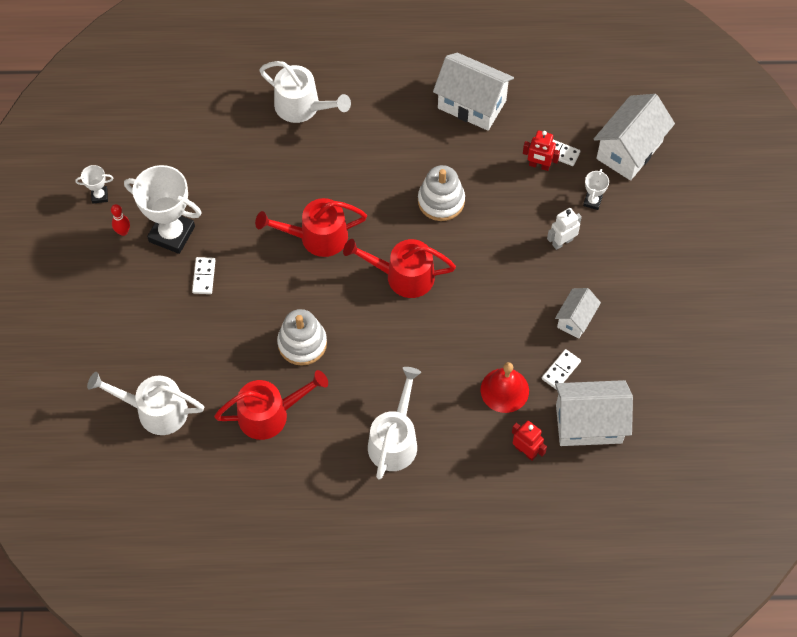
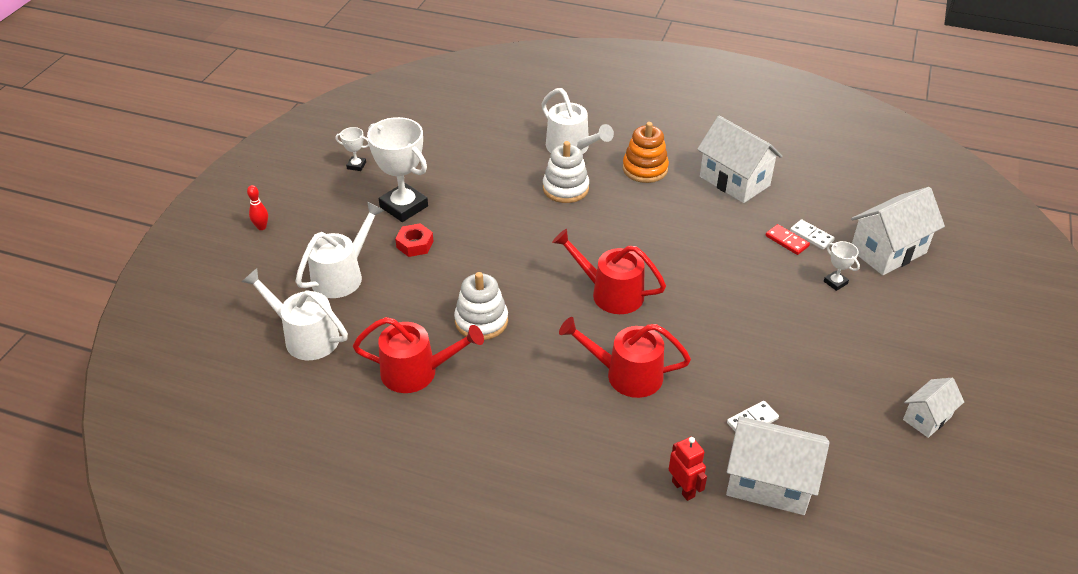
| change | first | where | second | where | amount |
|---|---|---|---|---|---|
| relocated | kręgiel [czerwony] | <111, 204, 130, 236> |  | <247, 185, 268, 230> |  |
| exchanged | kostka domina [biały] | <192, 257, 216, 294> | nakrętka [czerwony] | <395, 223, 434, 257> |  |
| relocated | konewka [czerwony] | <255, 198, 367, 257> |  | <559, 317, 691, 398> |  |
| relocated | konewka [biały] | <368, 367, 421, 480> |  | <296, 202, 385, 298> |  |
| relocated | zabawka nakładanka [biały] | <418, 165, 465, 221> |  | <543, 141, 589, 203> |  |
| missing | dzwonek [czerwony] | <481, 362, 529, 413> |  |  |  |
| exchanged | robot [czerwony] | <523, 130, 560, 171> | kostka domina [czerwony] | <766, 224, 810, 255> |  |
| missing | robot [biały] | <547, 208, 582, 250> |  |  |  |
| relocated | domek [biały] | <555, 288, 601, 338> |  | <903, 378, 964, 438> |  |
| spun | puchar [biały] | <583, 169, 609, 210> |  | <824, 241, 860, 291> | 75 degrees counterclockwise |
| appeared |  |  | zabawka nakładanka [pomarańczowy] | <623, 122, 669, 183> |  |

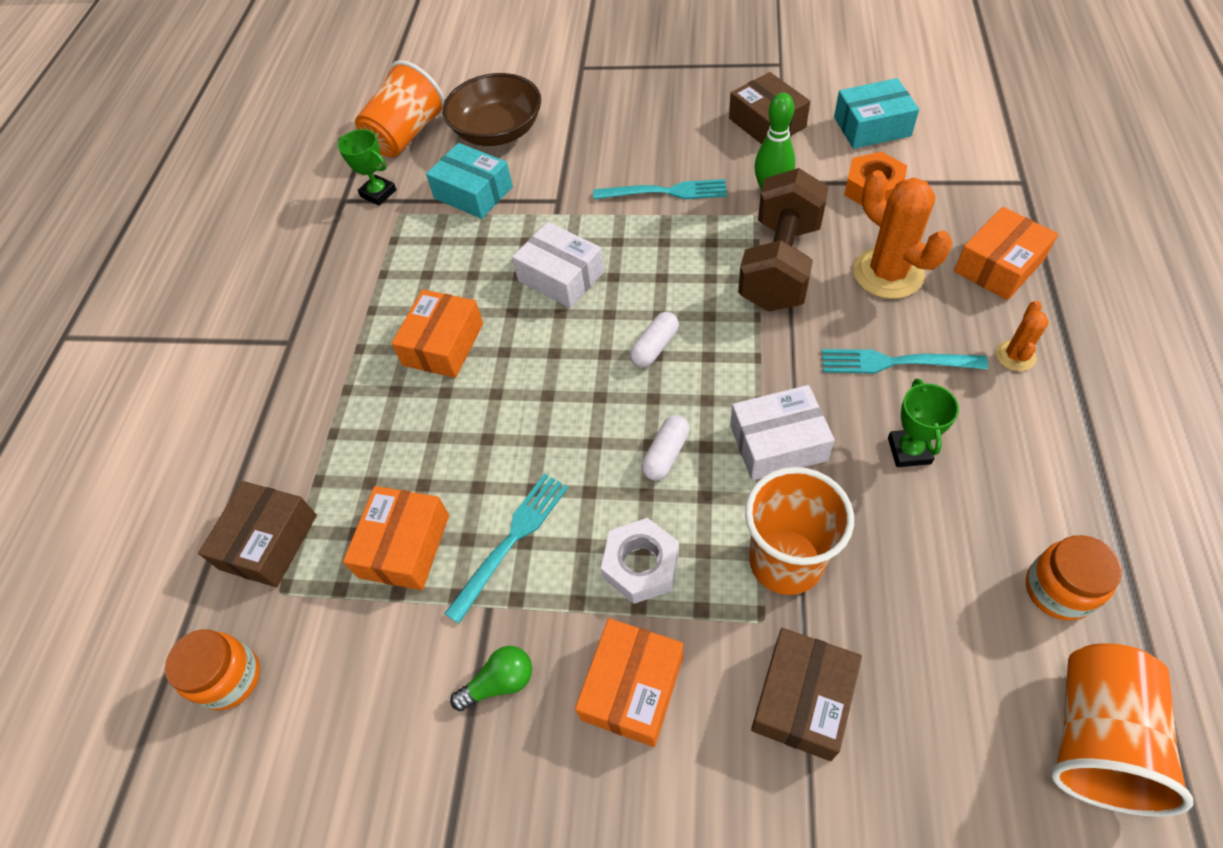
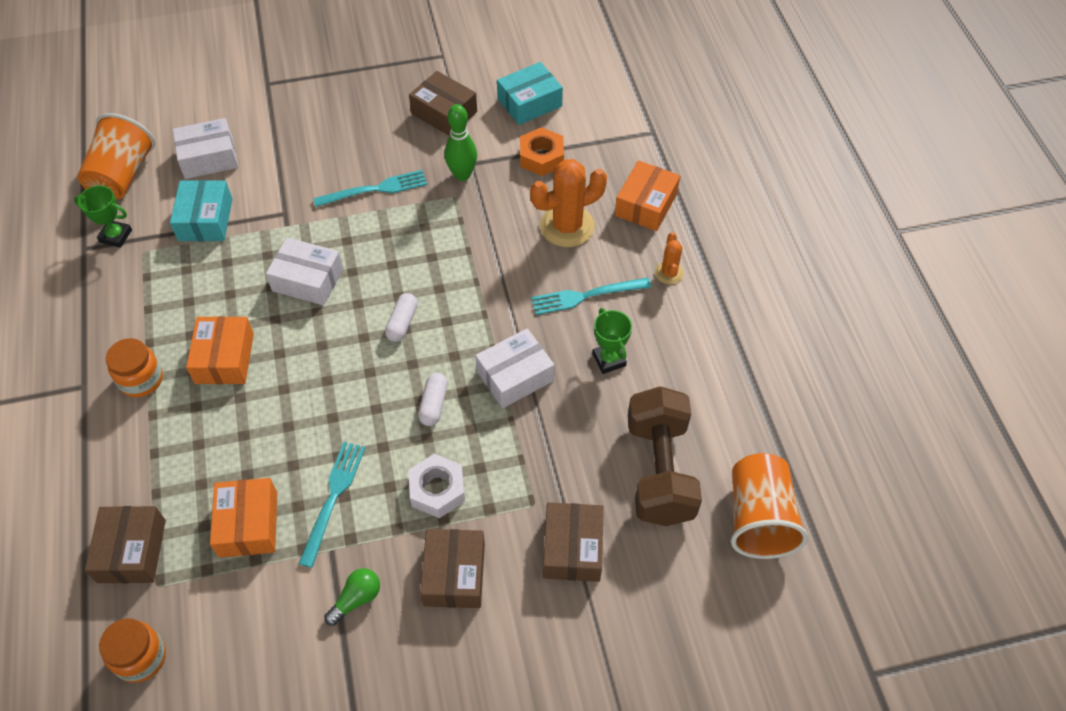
| change | first | where | second | where | amount |
|---|---|---|---|---|---|
| spun | pudełko [turkusowy] | <426, 143, 513, 219> |  | <170, 180, 232, 241> | 75 degrees clockwise |
| exchanged | miska [brązowy] | <443, 73, 541, 146> | pudełko [biały] | <172, 118, 238, 179> |  |
| colour | pudełko [pomarańczowy] | <575, 618, 683, 747> | pudełko [brązowy] | <420, 529, 485, 608> |  |
| relocated | hantel [brązowy] | <738, 168, 829, 312> |  | <628, 386, 702, 526> |  |
| missing | szklanka [pomarańczowy] | <745, 467, 854, 595> |  |  |  |
| spun | kaktus [pomarańczowy] | <853, 170, 952, 299> |  | <530, 159, 607, 247> | 60 degrees counterclockwise |
| relocated | słoik [pomarańczowy] | <1026, 535, 1122, 620> |  | <106, 338, 163, 397> |  |

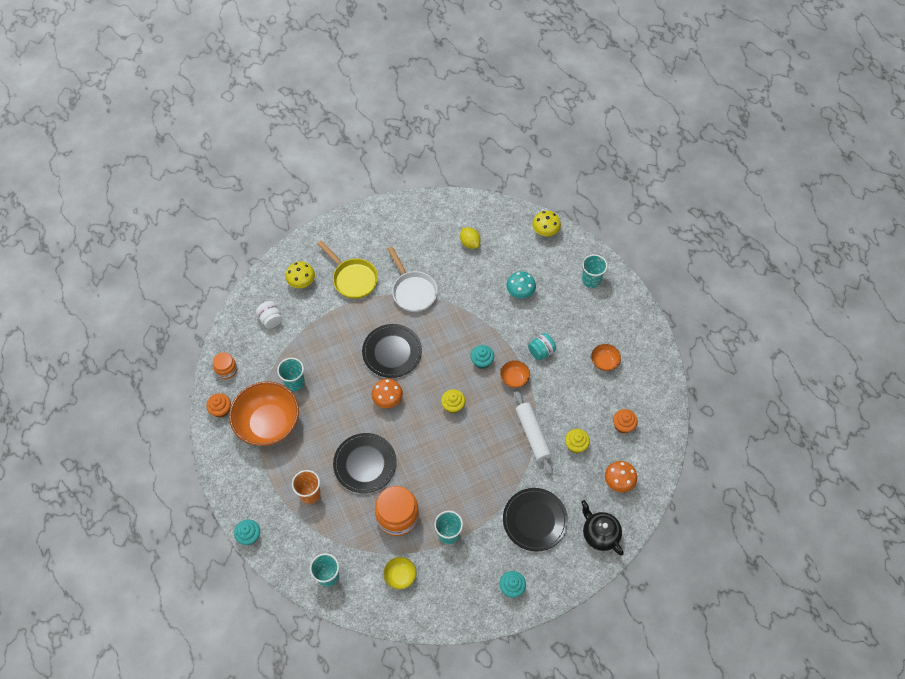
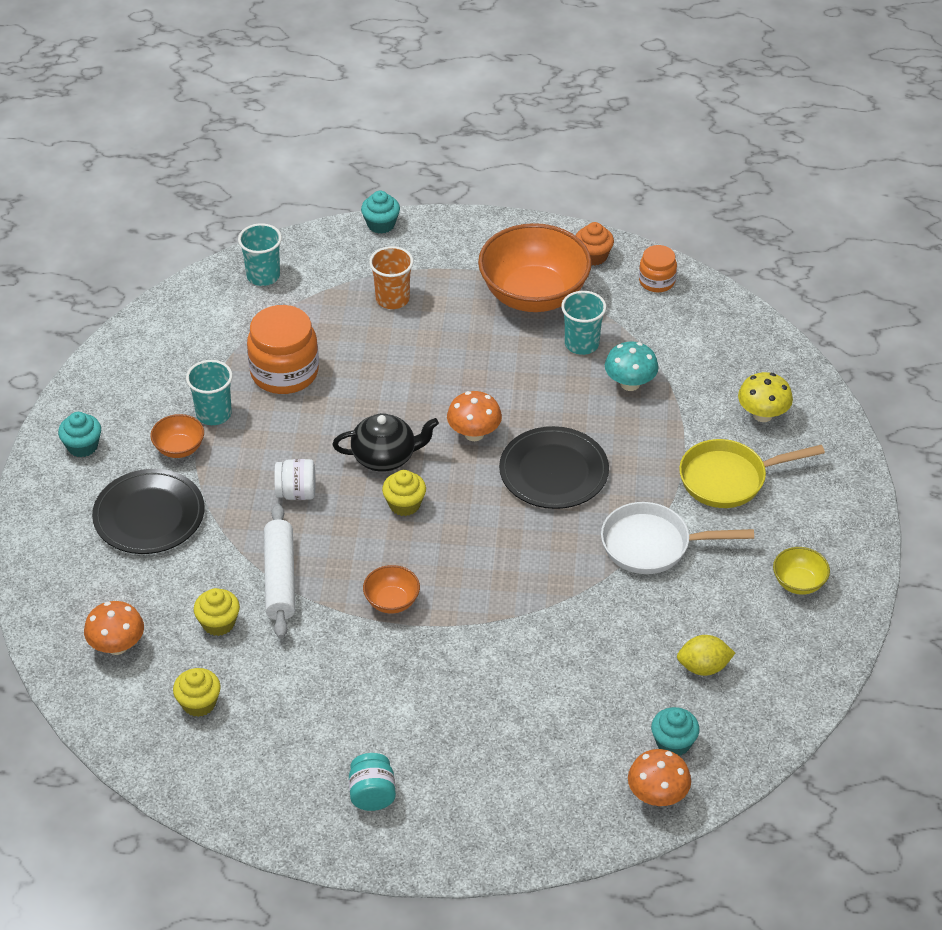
| change | first | where | second | where | amount |
|---|---|---|---|---|---|
| relocated | słoik [biały] | <256, 301, 282, 329> |  | <274, 459, 315, 500> |  |
| missing | talerz [czarny] | <333, 433, 397, 493> |  |  |  |
| relocated | miska [żółty] | <383, 557, 416, 590> |  | <773, 547, 830, 595> |  |
| relocated | muffinka [turkusowy] | <471, 345, 494, 369> |  | <651, 707, 700, 756> |  |
| relocated | grzyb [turkusowy] | <506, 271, 536, 299> |  | <605, 342, 659, 391> |  |
| spun | wałek do ciasta [biały] | <515, 391, 553, 474> |  | <264, 503, 295, 639> | 75 degrees clockwise |
| relocated | słoik [turkusowy] | <528, 333, 556, 360> |  | <349, 753, 396, 811> |  |
| colour | grzyb [żółty] | <532, 211, 561, 236> | grzyb [pomarańczowy] | <628, 749, 691, 806> |  |
| relocated | imbryk [czarny] | <581, 500, 624, 555> |  | <333, 413, 439, 472> |  |
| missing | szklanka [turkusowy] | <582, 254, 608, 288> |  |  |  |
| relocated | miska [pomarańczowy] | <591, 344, 621, 371> |  | <151, 414, 204, 458> |  |
| colour | muffinka [pomarańczowy] | <613, 409, 638, 433> | muffinka [żółty] | <173, 668, 221, 717> |  |

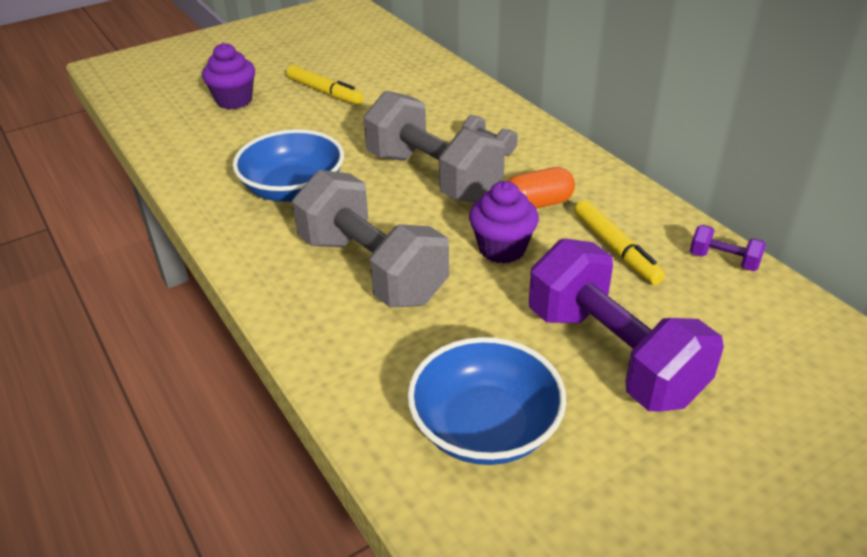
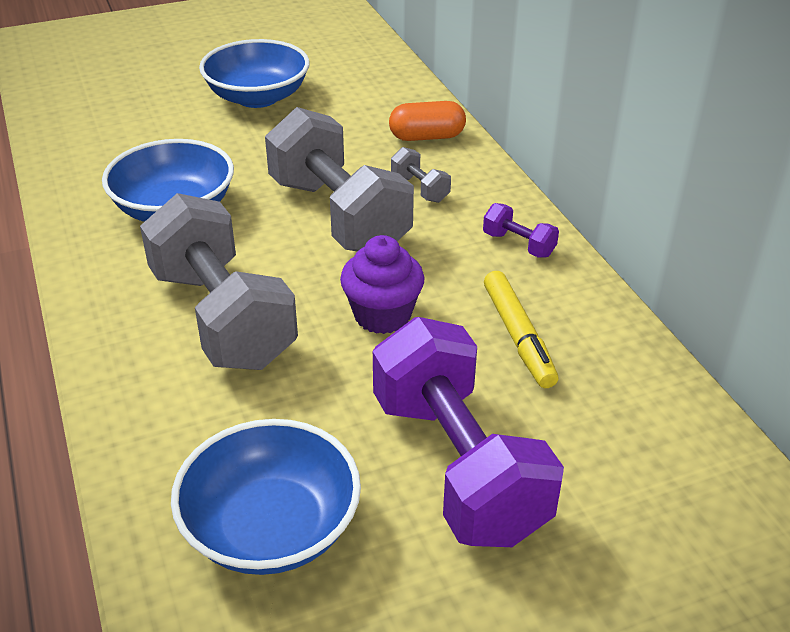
| change | first | where | second | where | amount |
|---|---|---|---|---|---|
| missing | muffinka [fioletowy] | <202, 43, 255, 109> |  |  |  |
| exchanged | flamaster [żółty] | <286, 65, 363, 105> | miska [niebieski] | <199, 39, 310, 108> |  |
| relocated | kapsułka [pomarańczowy] | <507, 167, 575, 209> |  | <389, 101, 466, 141> |  |
| relocated | hantel [fioletowy] | <690, 225, 766, 271> |  | <483, 203, 559, 258> |  |

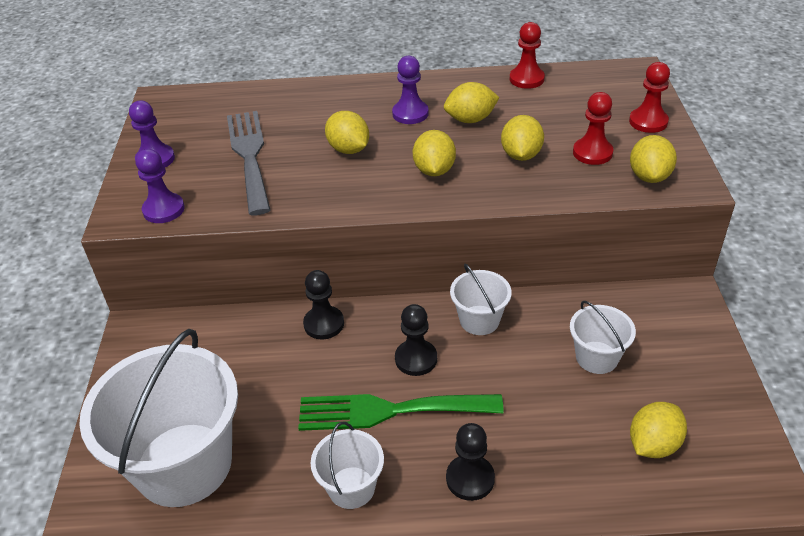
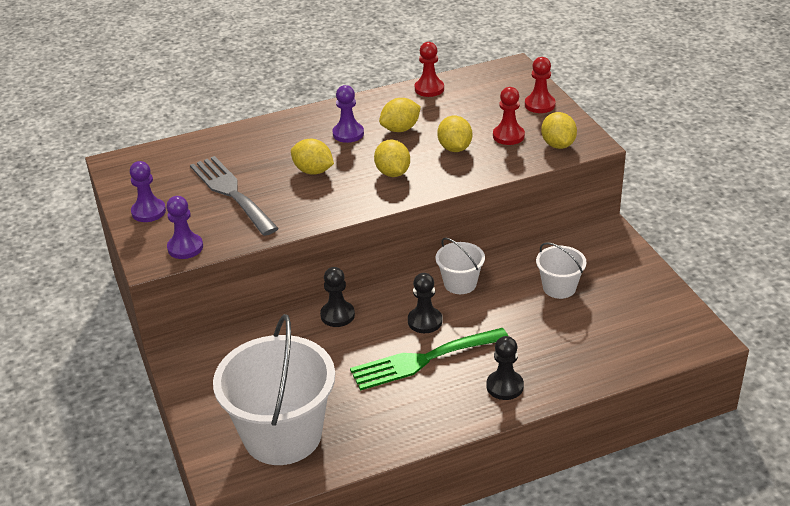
| change | first | where | second | where | amount |
|---|---|---|---|---|---|
| missing | wiadro [biały] | <311, 422, 384, 509> |  |  |  |
| missing | cytryna [żółty] | <630, 402, 687, 458> |  |  |  |

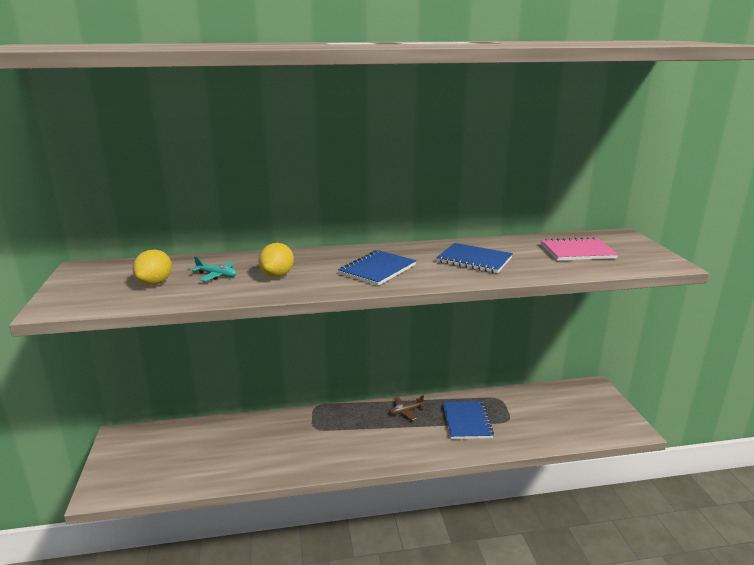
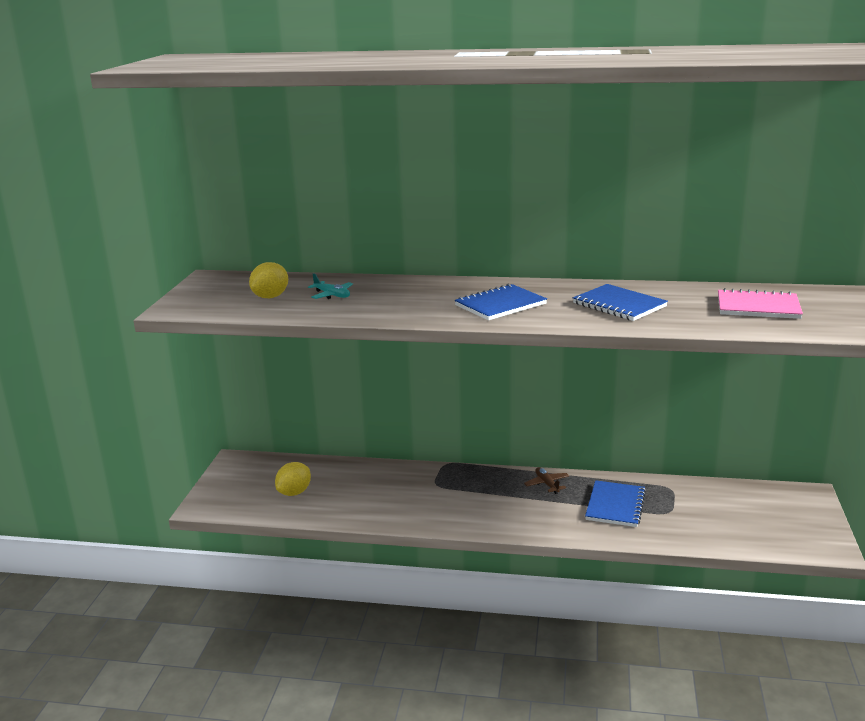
| change | first | where | second | where | amount |
|---|---|---|---|---|---|
| relocated | cytryna [żółty] | <258, 243, 294, 277> |  | <275, 462, 311, 496> |  |
| spun | samolot [brązowy] | <389, 395, 426, 420> |  | <524, 467, 569, 494> | 75 degrees clockwise |

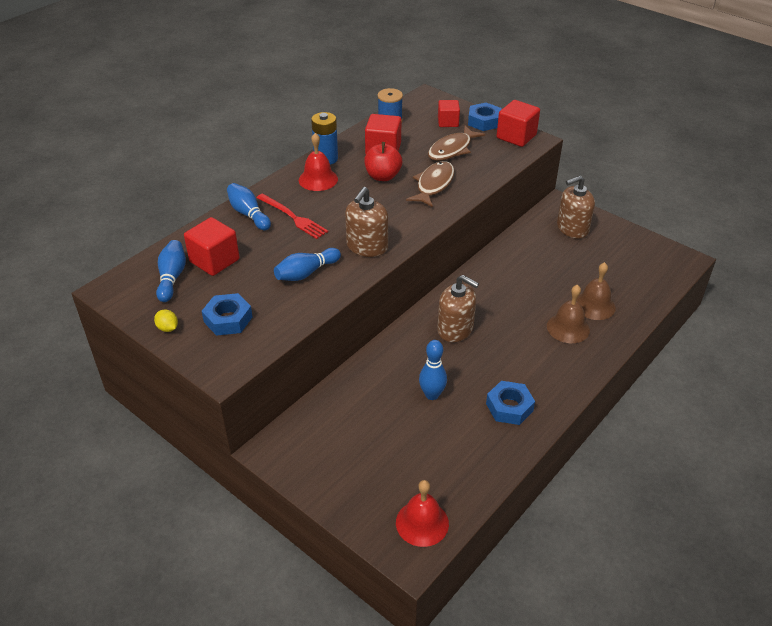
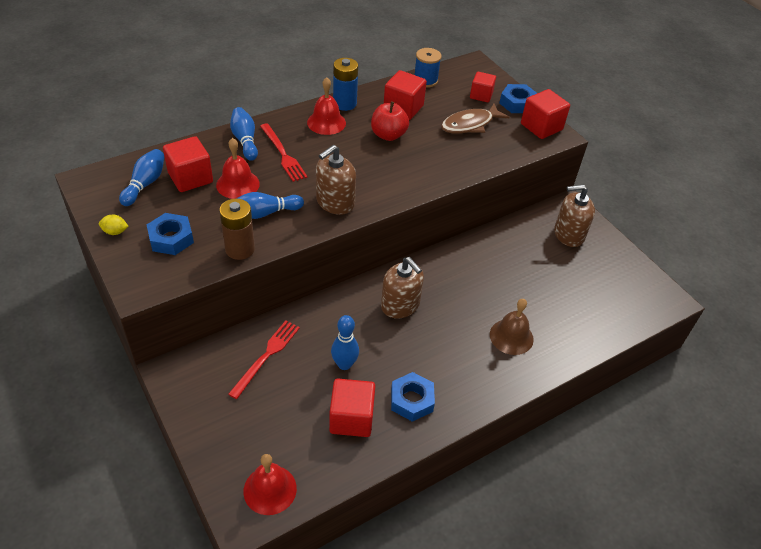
| change | first | where | second | where | amount |
|---|---|---|---|---|---|
| spun | cytryna [żółty] | <154, 309, 178, 332> |  | <99, 214, 128, 235> | 60 degrees counterclockwise |
| missing | ryba [brązowy] | <406, 161, 455, 207> |  |  |  |
| missing | dzwonek [brązowy] | <576, 262, 616, 320> |  |  |  |
| appeared |  |  | dzwonek [czerwony] | <216, 138, 260, 199> |  |
| appeared |  |  | bateria [brązowy] | <219, 199, 255, 260> |  |
| appeared |  |  | widelec [czerwony] | <228, 321, 300, 399> |  |
| appeared |  |  | sześcian [czerwony] | <329, 379, 375, 437> |  |

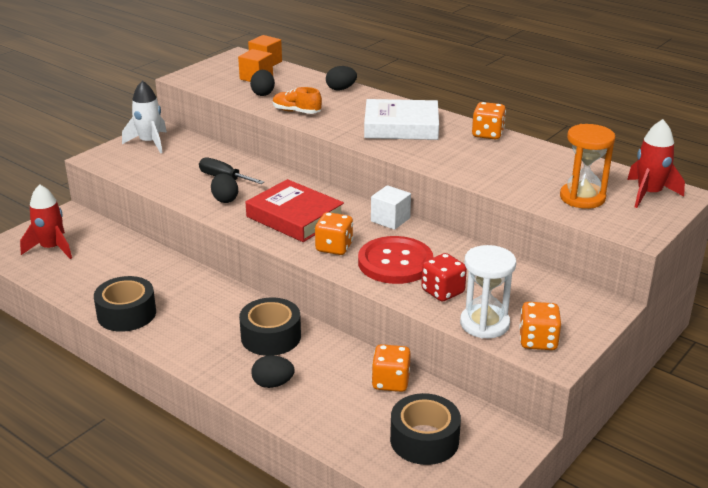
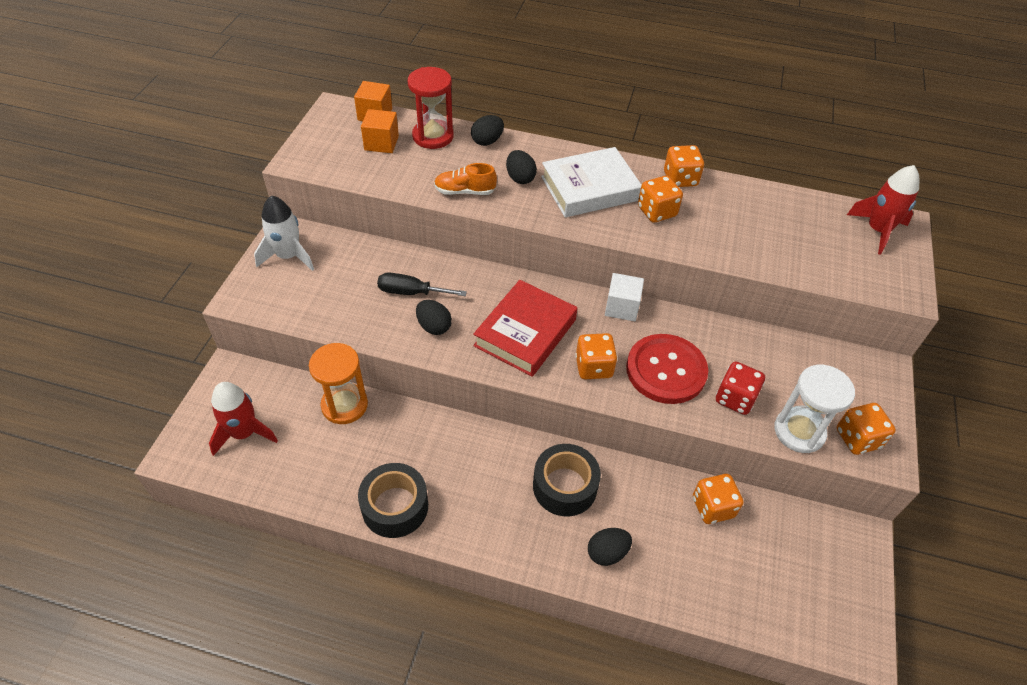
| change | first | where | second | where | amount |
|---|---|---|---|---|---|
| spun | książka [czerwony] | <246, 179, 344, 242> |  | <473, 280, 578, 377> | 75 degrees counterclockwise |
| relocated | jajko [czarny] | <250, 70, 275, 96> |  | <506, 150, 537, 184> |  |
| missing | taśma klejąca [czarny] | <390, 393, 461, 465> |  |  |  |
| relocated | klepsydra [pomarańczowy] | <560, 124, 615, 209> |  | <309, 343, 368, 424> |  |
| appeared |  |  | klepsydra [czerwony] | <408, 67, 454, 149> |  |
| appeared |  |  | kostka do gry [pomarańczowy] | <638, 176, 683, 223> |  |

